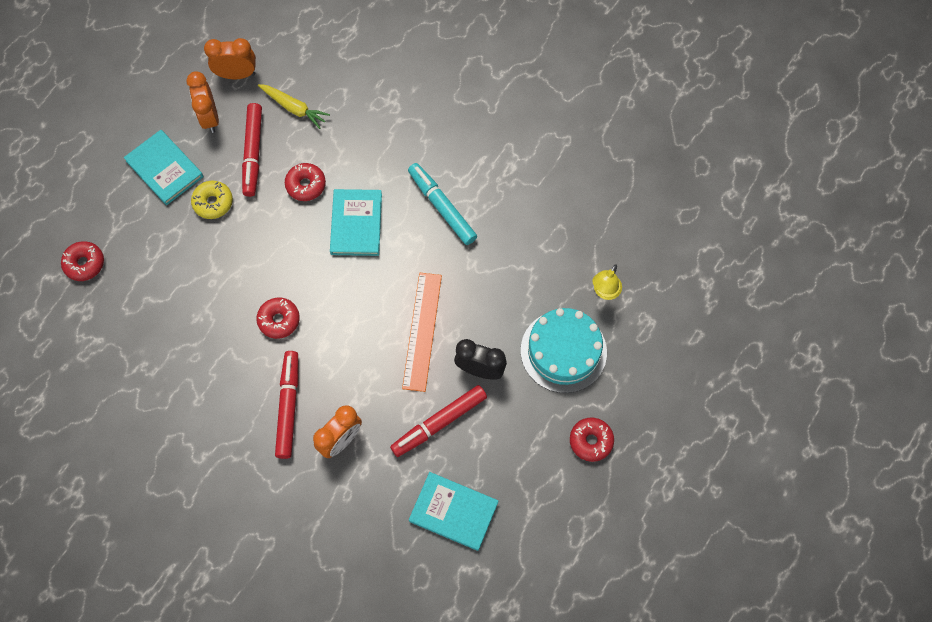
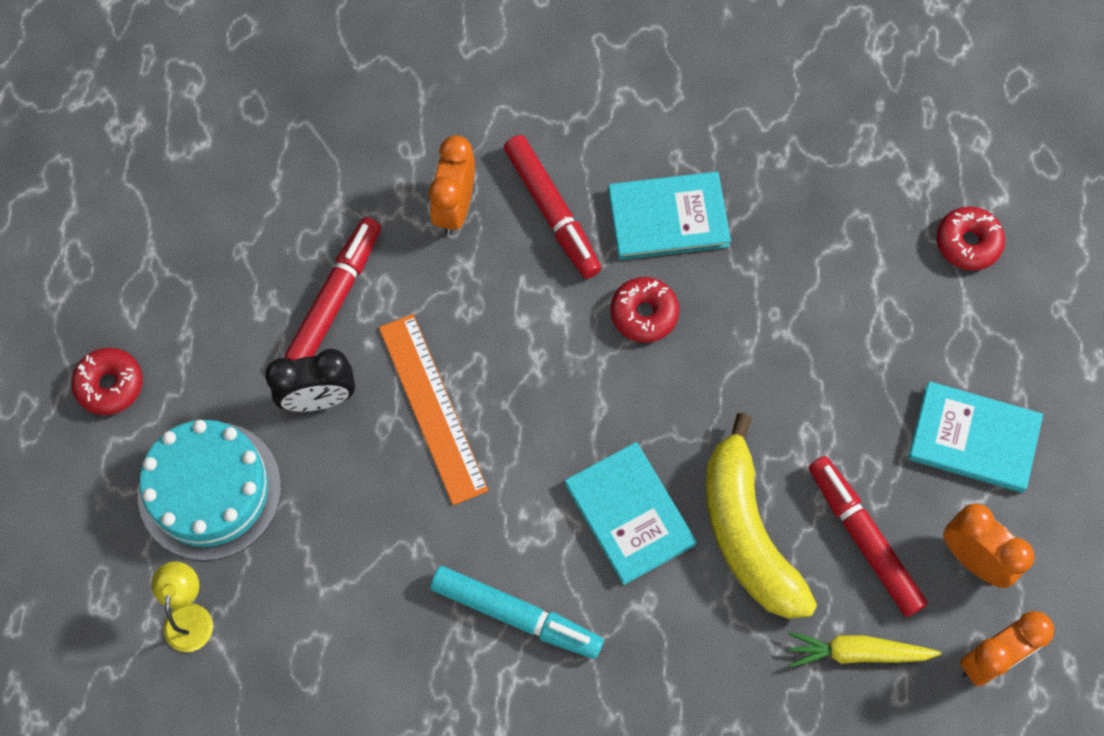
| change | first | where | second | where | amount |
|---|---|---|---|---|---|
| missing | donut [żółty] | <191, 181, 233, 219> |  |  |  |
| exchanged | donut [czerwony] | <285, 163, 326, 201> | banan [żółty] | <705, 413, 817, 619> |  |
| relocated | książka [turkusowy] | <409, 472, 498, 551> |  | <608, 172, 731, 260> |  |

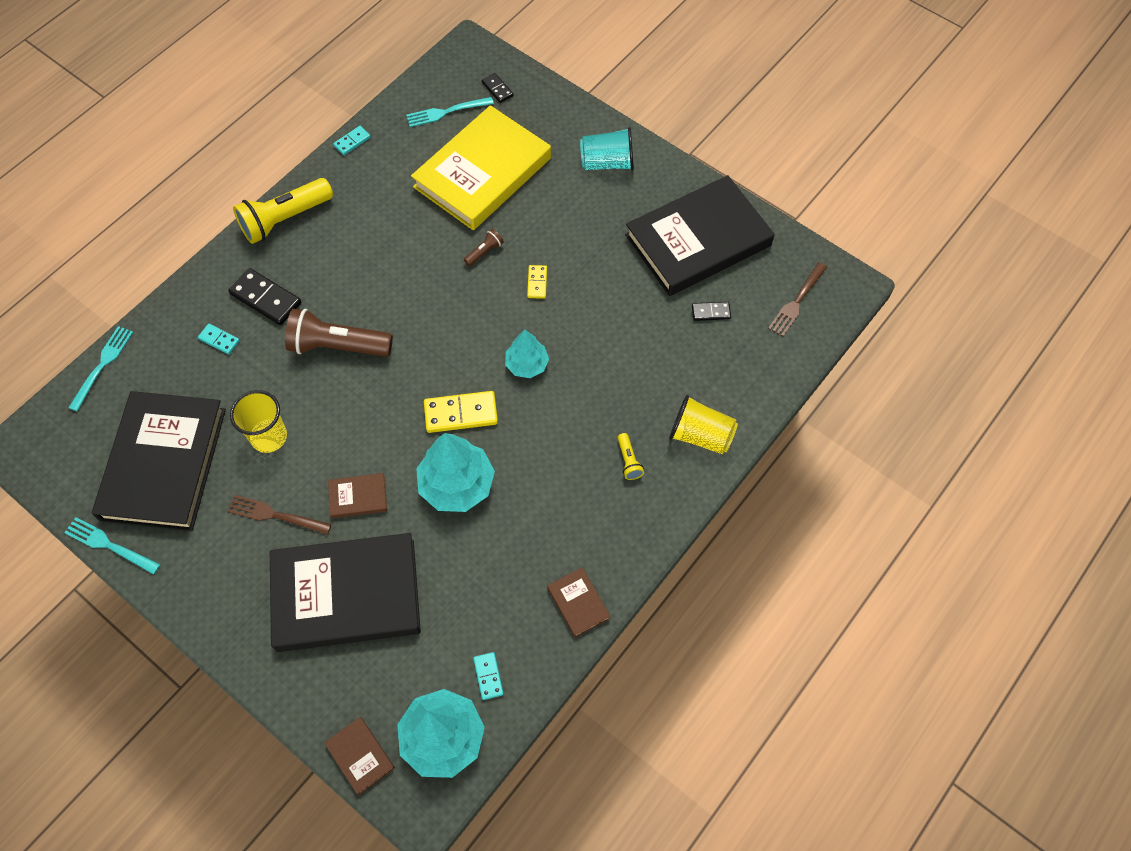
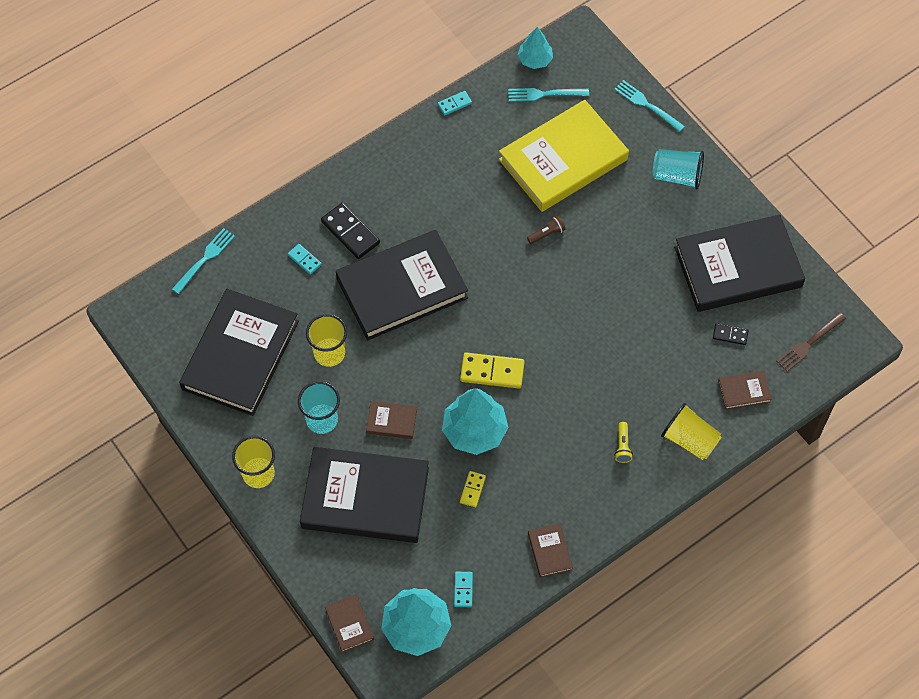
| change | first | where | second | where | amount |
|---|---|---|---|---|---|
| relocated | widelec [turkusowy] | <64, 517, 161, 575> |  | <614, 80, 685, 132> |  |
| exchanged | widelec [brązowy] | <228, 495, 331, 535> | szklanka [turkusowy] | <298, 381, 340, 434> |  |
| missing | latarka [żółty] | <233, 178, 333, 244> |  |  |  |
| exchanged | latarka [brązowy] | <285, 309, 393, 357> | książka [czarny] | <336, 230, 468, 340> |  |
| missing | kostka domina [czarny] | <482, 73, 514, 103> |  |  |  |
| relocated | drzewko [turkusowy] | <505, 330, 549, 378> |  | <517, 27, 553, 69> |  |
| relocated | kostka domina [żółty] | <527, 265, 547, 299> |  | <460, 471, 486, 507> |  |
| appeared |  |  | szklanka [żółty] | <232, 436, 275, 488> |  |
| appeared |  |  | książka [brązowy] | <718, 371, 772, 410> |  |

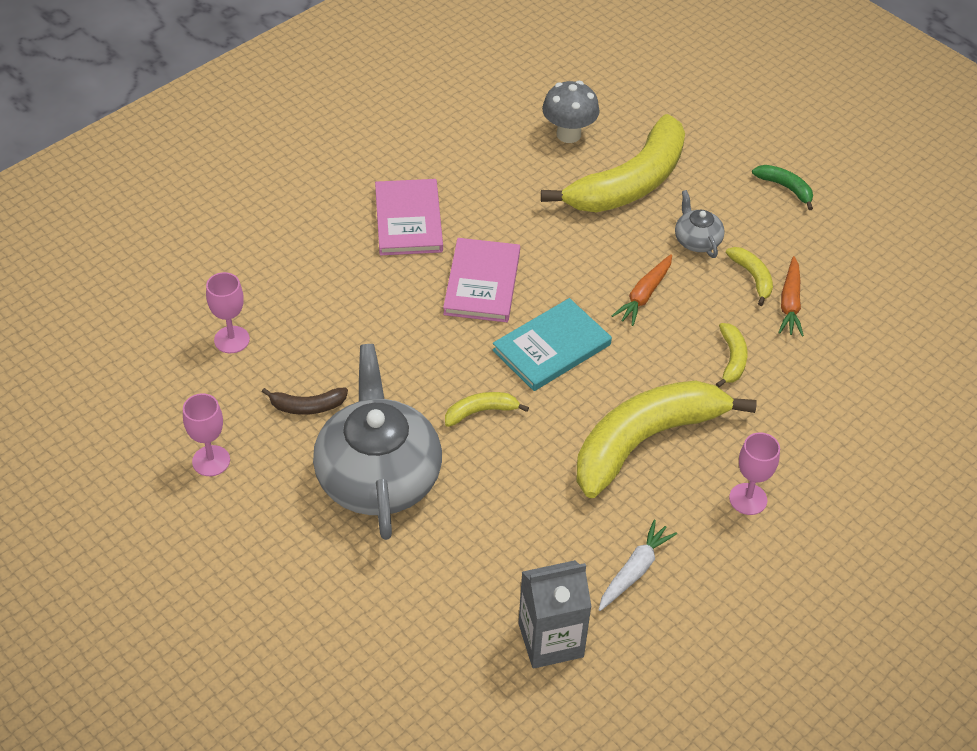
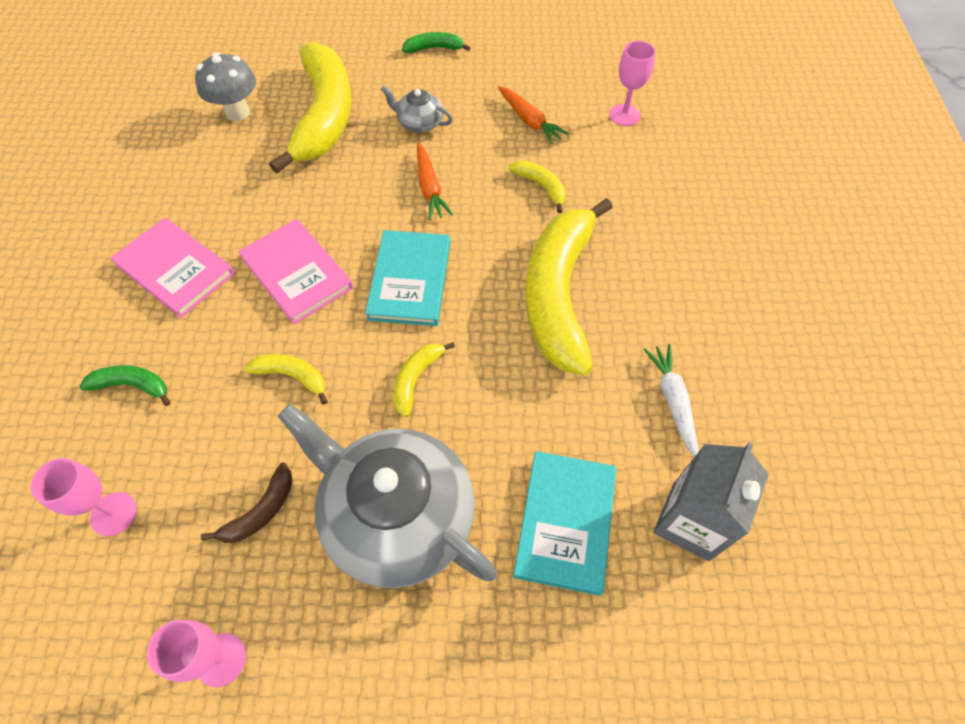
| change | first | where | second | where | amount |
|---|---|---|---|---|---|
| relocated | banan [żółty] | <726, 247, 773, 306> |  | <244, 354, 328, 405> |  |
| relocated | kielich [różowy] | <729, 432, 780, 515> |  | <609, 41, 655, 126> |  |
| appeared |  |  | banan [zielony] | <79, 365, 170, 406> |  |
| appeared |  |  | książka [turkusowy] | <513, 451, 616, 596> |  |

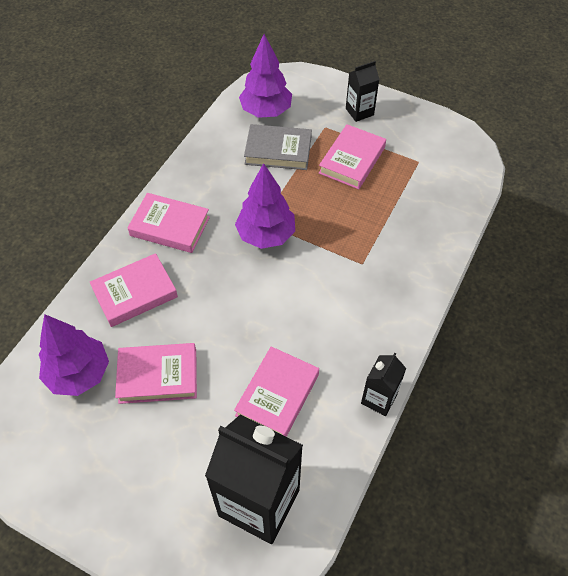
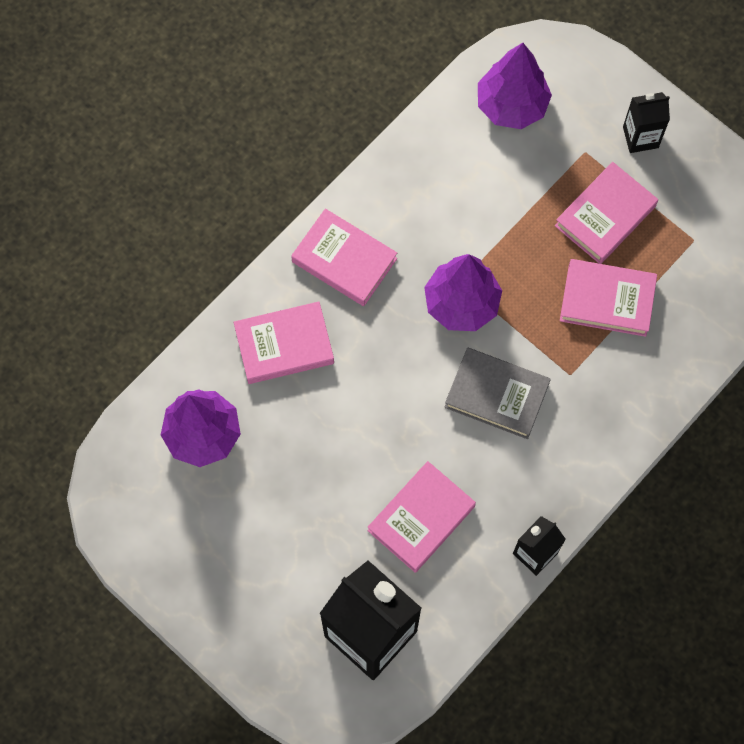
| change | first | where | second | where | amount |
|---|---|---|---|---|---|
| relocated | książka [różowy] | <115, 343, 197, 404> |  | <560, 259, 657, 337> |  |
| relocated | książka [szary] | <244, 124, 312, 170> |  | <445, 348, 551, 439> |  |

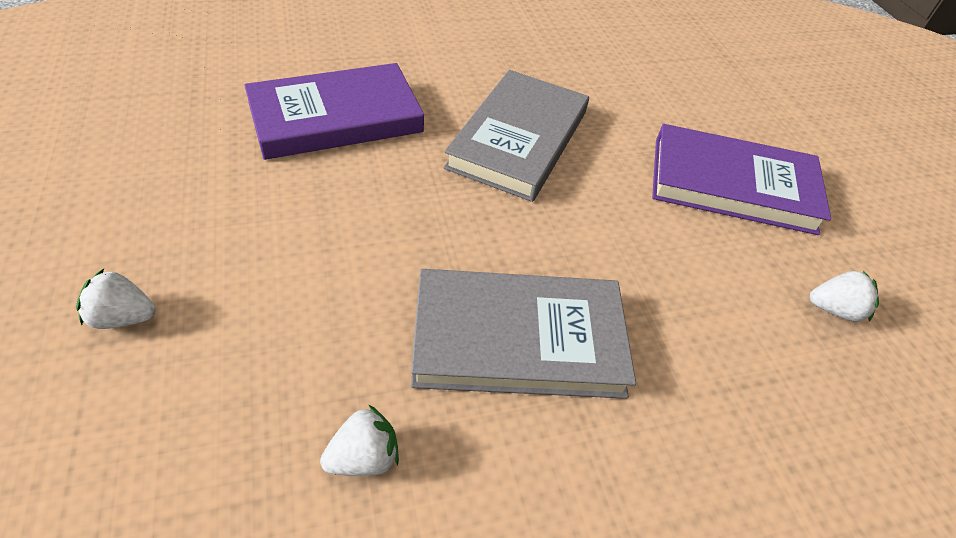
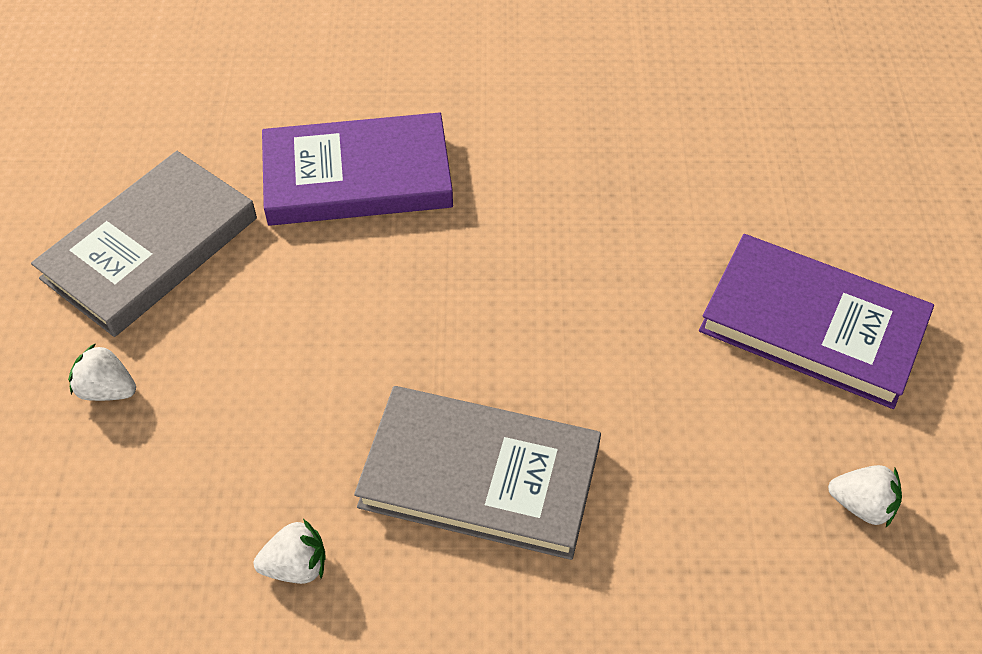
| change | first | where | second | where | amount |
|---|---|---|---|---|---|
| relocated | książka [szary] | <444, 70, 589, 202> |  | <31, 151, 257, 337> |  |

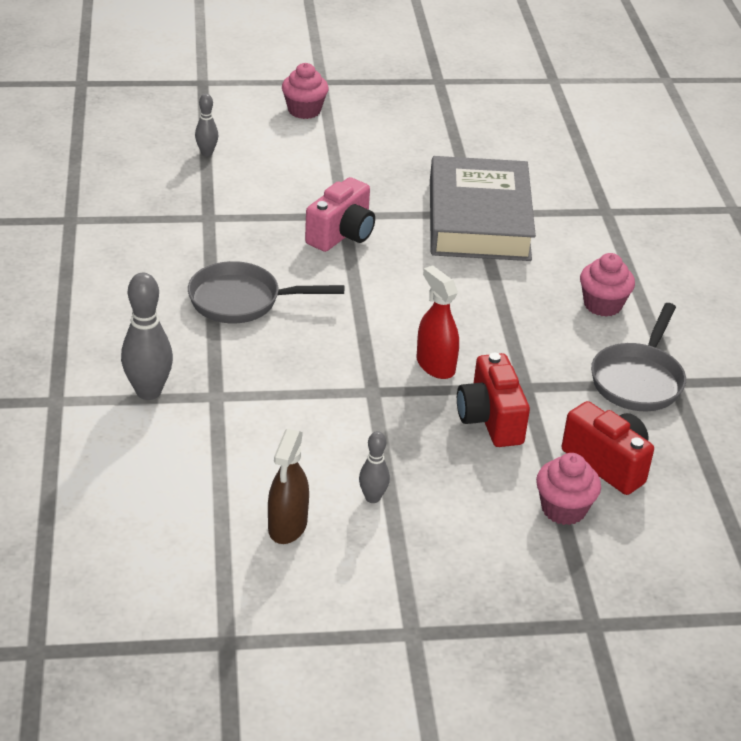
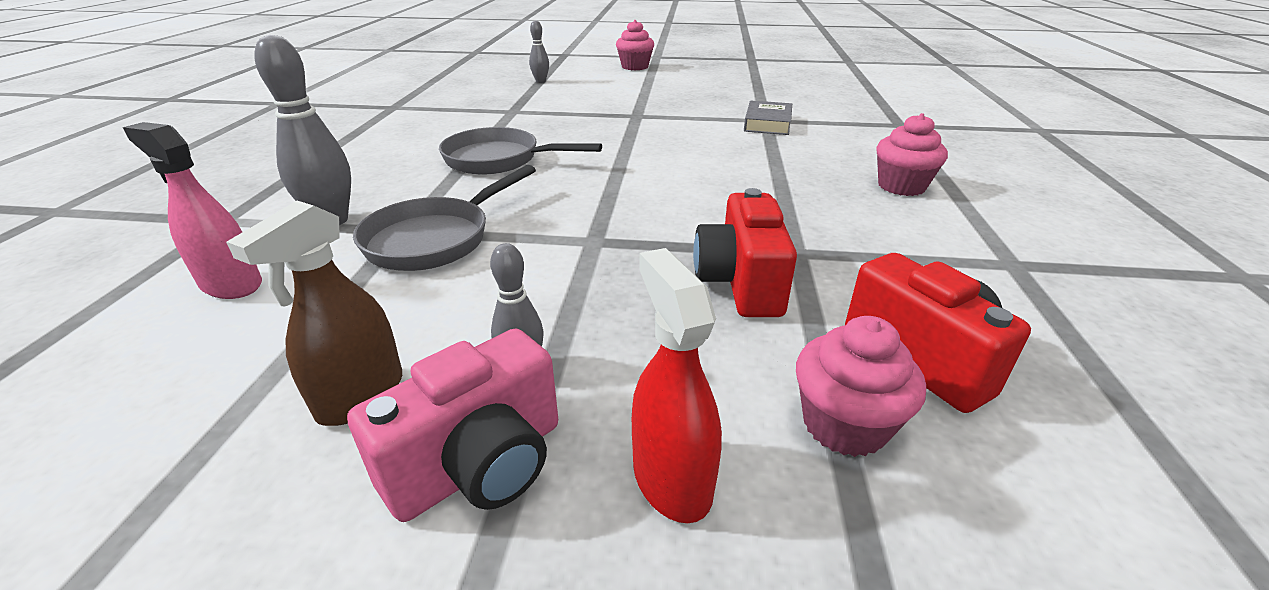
| change | first | where | second | where | amount |
|---|---|---|---|---|---|
| relocated | aparat fotograficzny [różowy] | <305, 177, 375, 252> |  | <347, 328, 558, 522> |  |
| relocated | spryskiwacz [czerwony] | <417, 265, 459, 379> |  | <632, 248, 722, 523> |  |
| size | książka [szary] | <430, 156, 536, 261> |  | <744, 101, 792, 135> | x0.44 |
| relocated | patelnia [szary] | <591, 303, 686, 411> |  | <353, 165, 536, 271> |  |
| appeared |  |  | spryskiwacz [różowy] | <123, 122, 262, 299> |  |

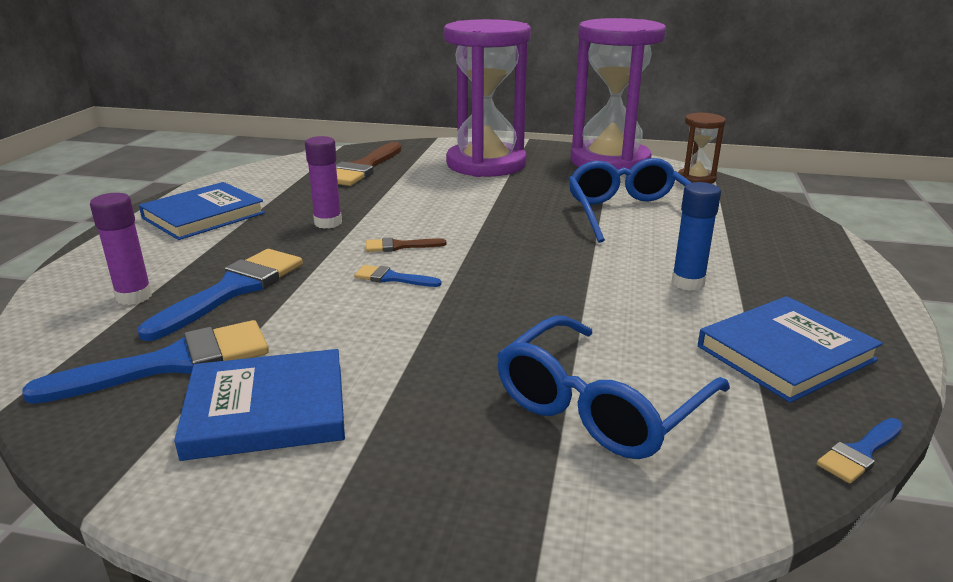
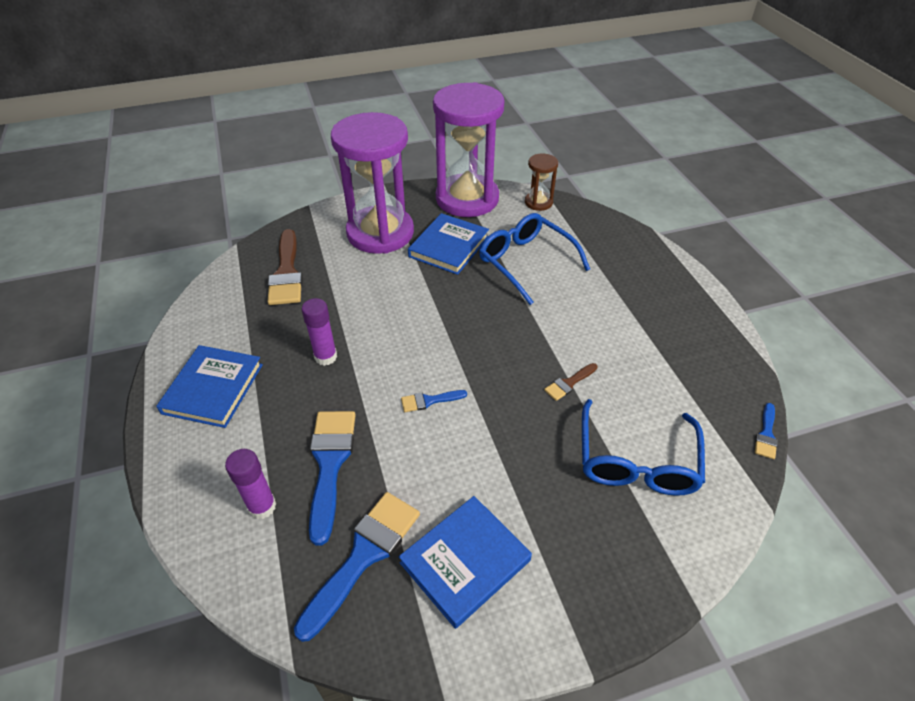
| change | first | where | second | where | amount |
|---|---|---|---|---|---|
| relocated | pędzel [brązowy] | <366, 237, 447, 252> |  | <544, 363, 597, 401> |  |
| missing | klej w sztyfcie [niebieski] | <671, 182, 721, 291> |  |  |  |
| relocated | książka [niebieski] | <698, 296, 883, 403> |  | <408, 213, 489, 275> |  |

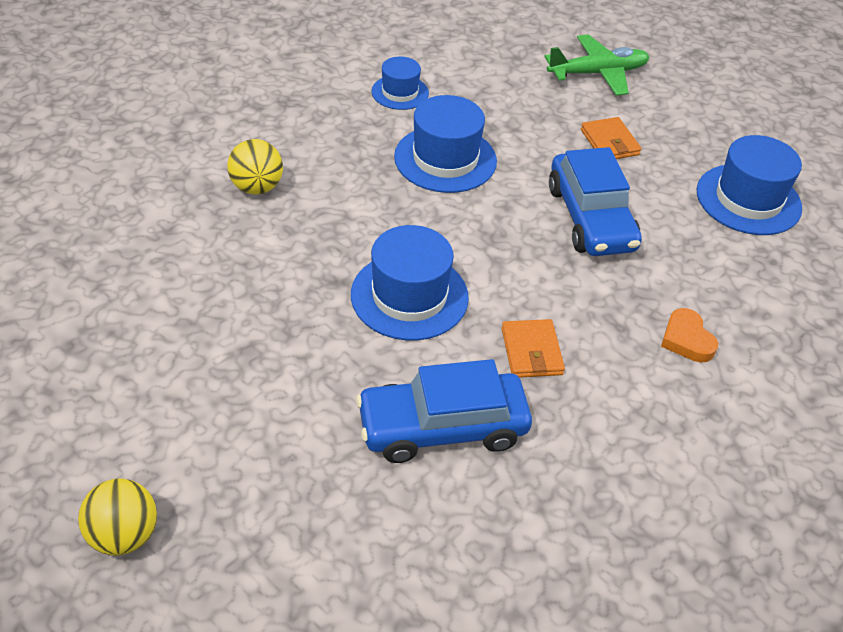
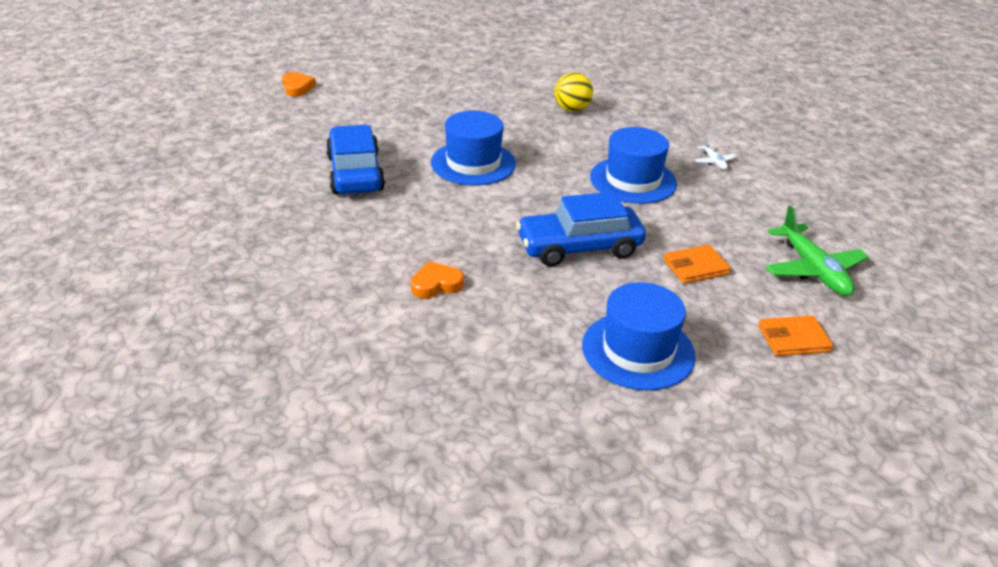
| change | first | where | second | where | amount |
|---|---|---|---|---|---|
| exchanged | piłka [żółty] | <78, 478, 157, 556> | serce [pomarańczowy] | <282, 72, 316, 96> |  |
| exchanged | kapelusz [niebieski] | <371, 57, 429, 110> | samolot [biały] | <695, 137, 736, 170> |  |
| relocated | portfel [pomarańczowy] | <502, 319, 565, 378> |  | <758, 315, 833, 356> |  |

